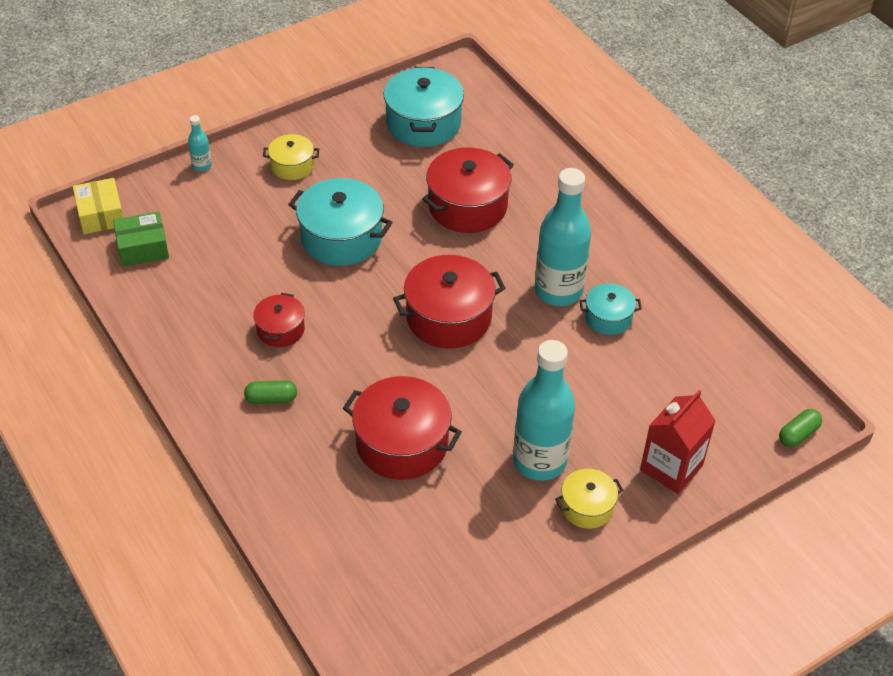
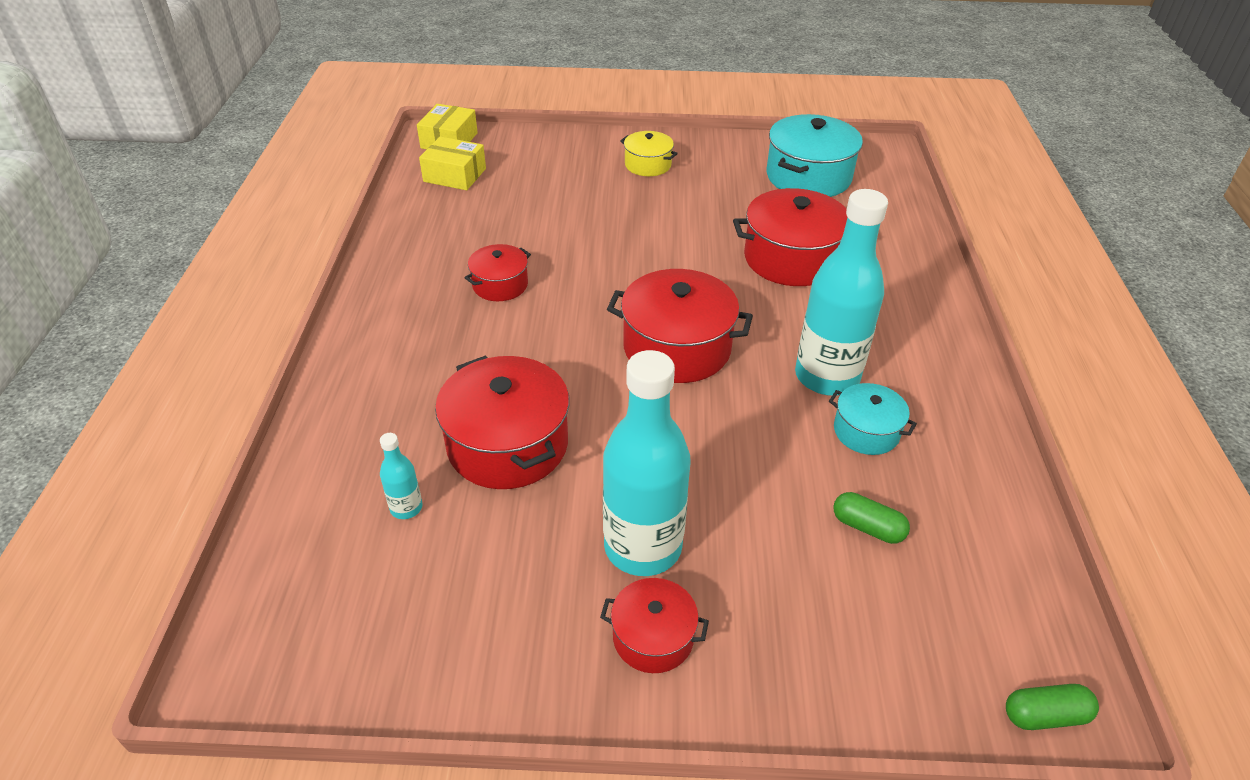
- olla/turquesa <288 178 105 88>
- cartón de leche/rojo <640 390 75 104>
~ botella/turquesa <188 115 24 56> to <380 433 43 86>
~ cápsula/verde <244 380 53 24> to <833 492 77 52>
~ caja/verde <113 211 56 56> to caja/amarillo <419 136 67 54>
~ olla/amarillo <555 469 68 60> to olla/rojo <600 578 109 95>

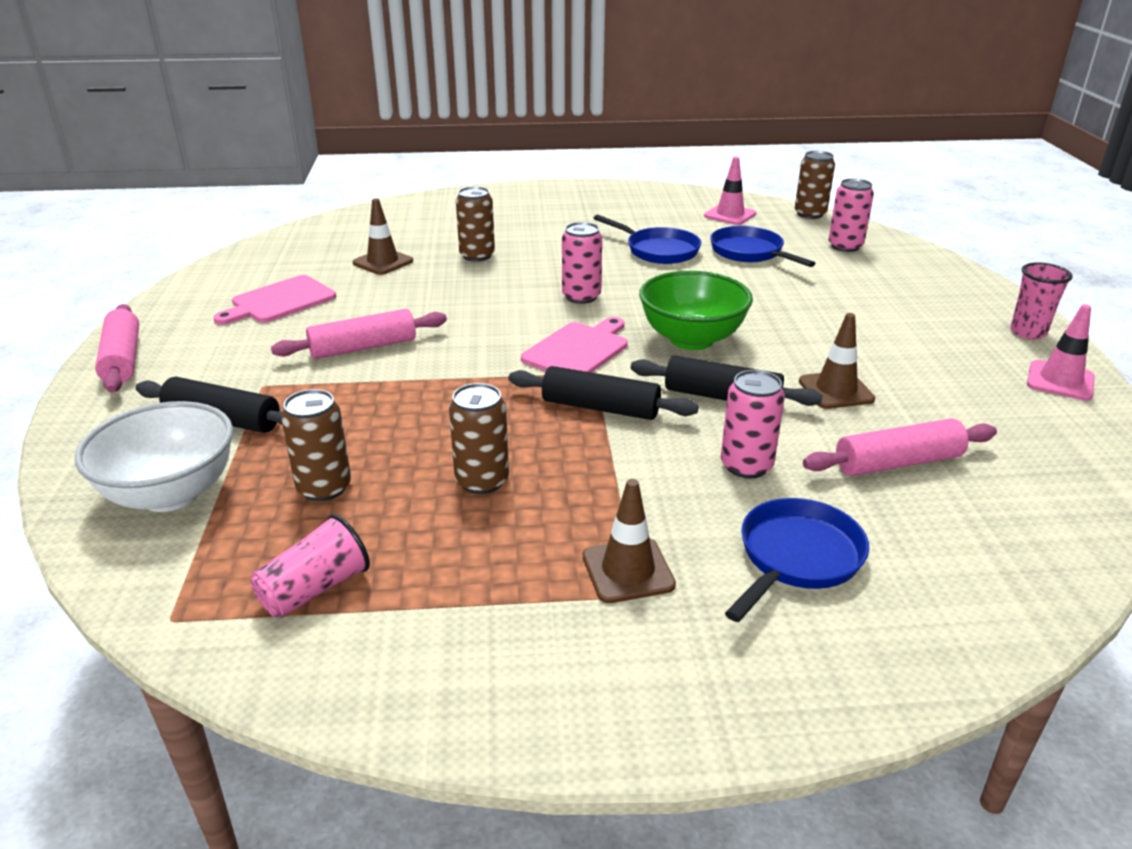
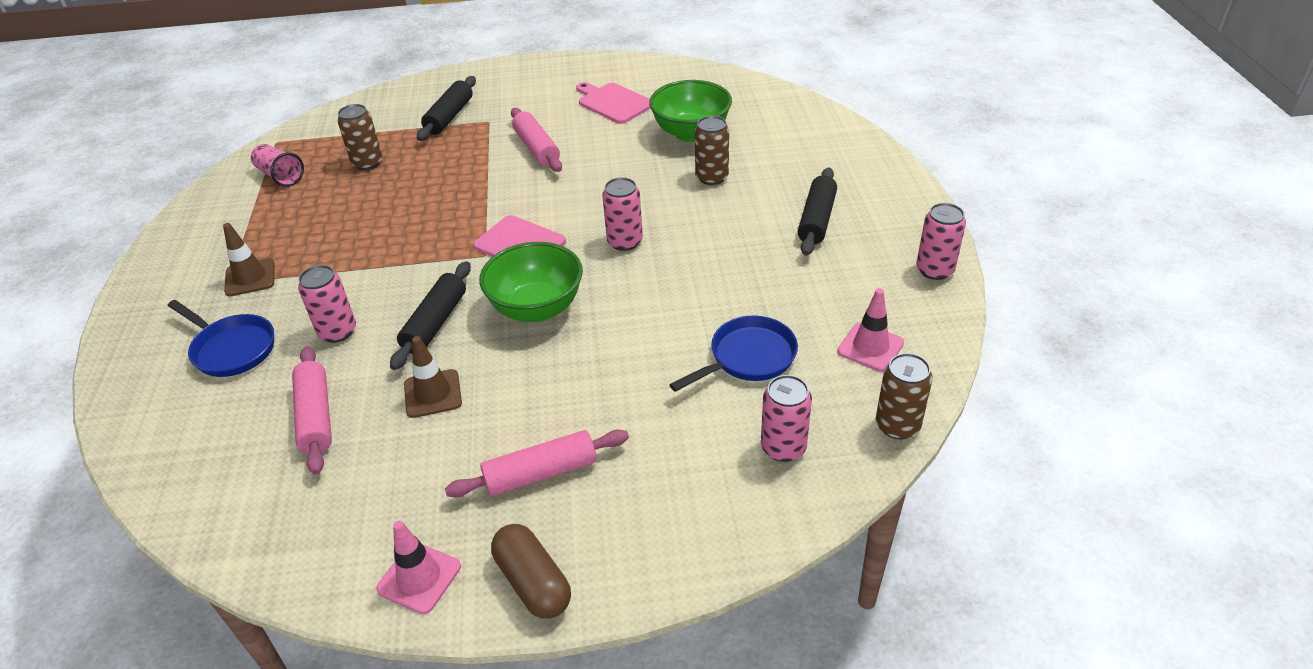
- cuenco/blanco <75 401 158 111>
- lata/marrón <449 383 60 111>
- sartén/azul <594 215 107 49>
+ lata/rosa <916 203 50 77>
~ rodillo/rosa <95 304 44 88> to <445 429 184 69>
~ rodillo/negro <508 366 191 54> to <798 167 39 89>
~ cono de tráfico/marrón <352 198 61 77> to cuenco/verde <649 80 83 62>
~ vaso/rosa <1010 262 63 78> to cápsula/marrón <491 524 80 95>

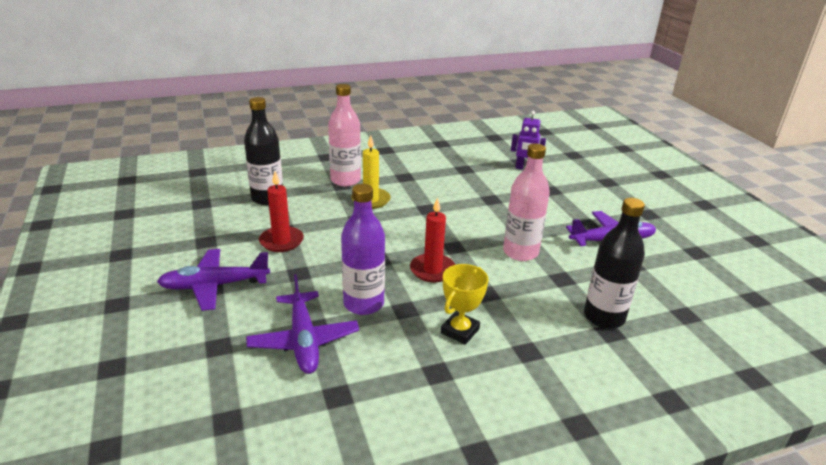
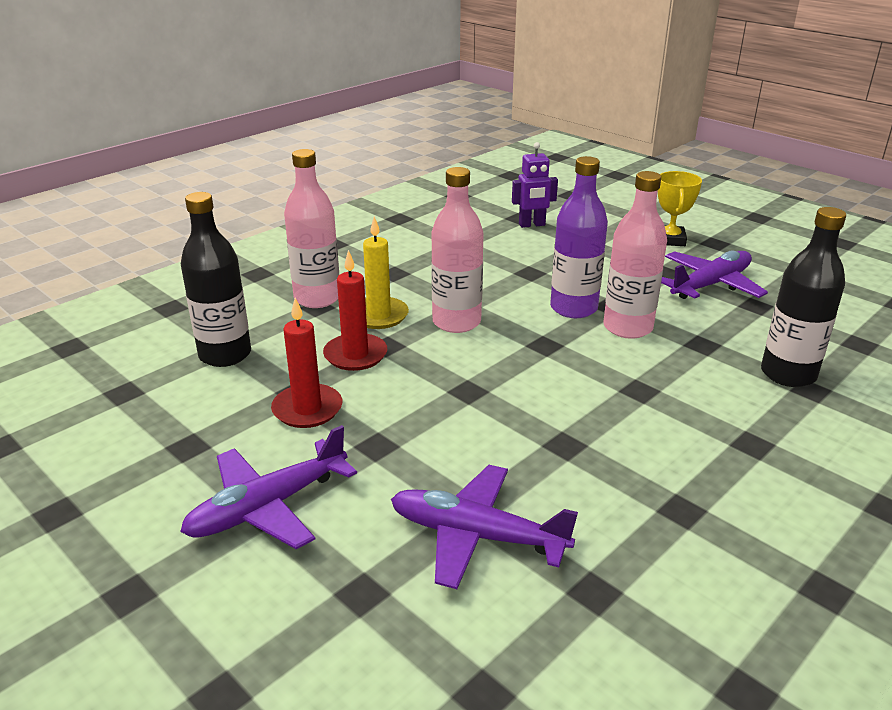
+ botella/rosa <431 167 53 166>
~ botella/morado <341 184 44 131> to <550 156 58 162>
~ vela/rojo <410 197 46 85> to <323 250 64 121>
~ trofeo/amarillo <441 264 48 81> to <658 171 44 75>
~ avión/morado <246 274 113 100> = <391 465 187 124> 150 degrees clockwise

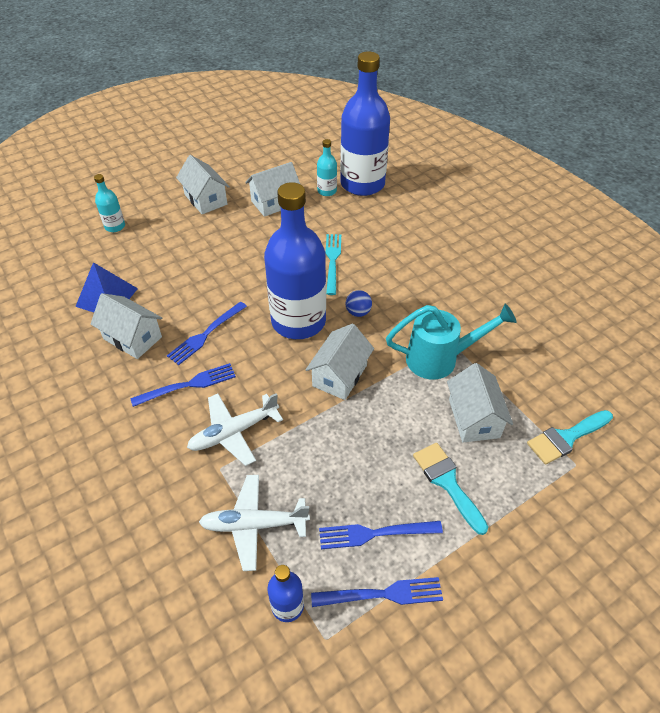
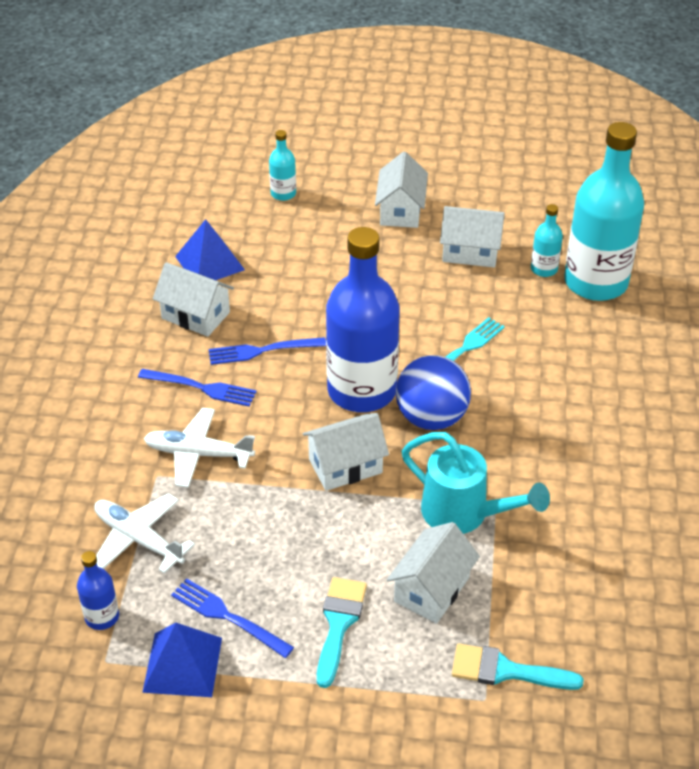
~ tenedor/azul <311 577 132 30> to pirámide/azul <142 623 80 74>
~ botella/azul <340 51 50 145> to botella/turquesa <564 122 80 179>
~ casa/blanco <91 293 71 66> = <153 262 81 75> 45 degrees counterclockwise
~ pelota/azul <346 290 26 27> = <396 355 75 75> x2.15

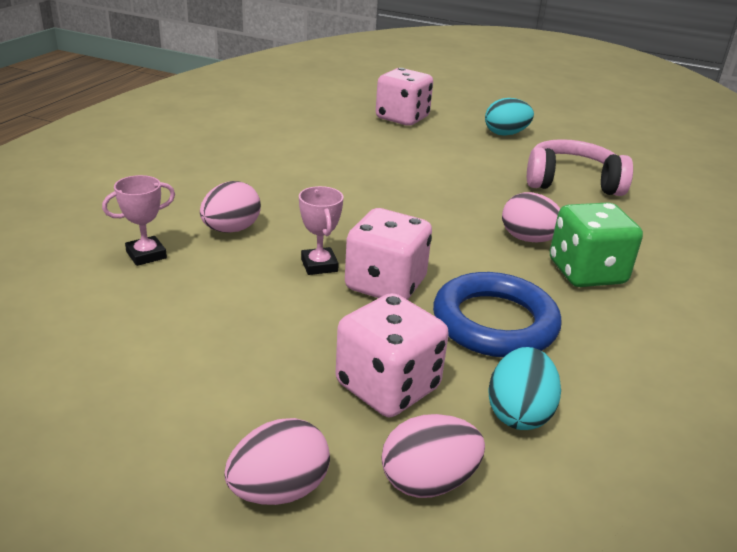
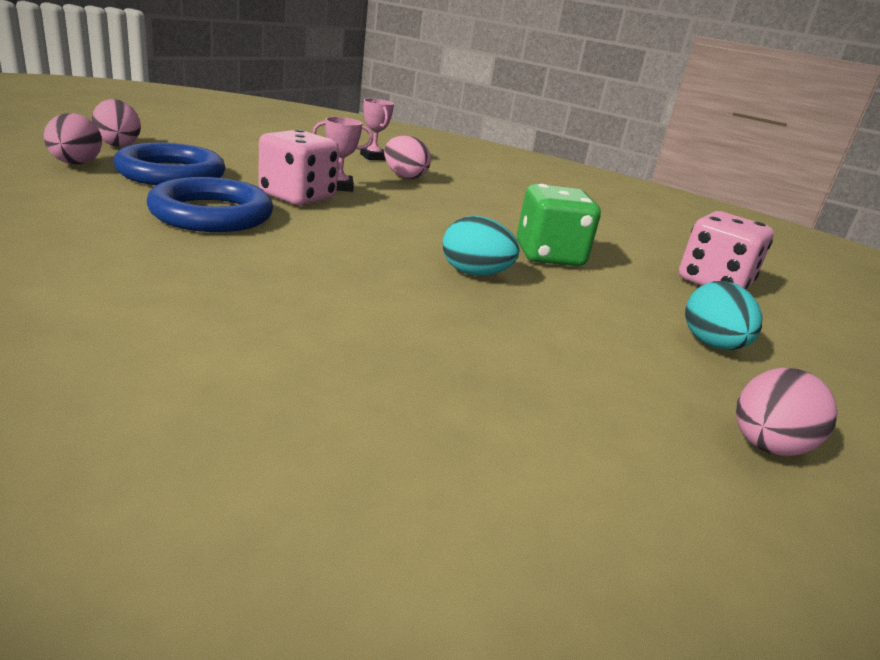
- auriculares/rosa <527 139 106 57>
~ huevo/turquesa <488 347 73 83> to <443 216 77 60>
~ huevo/rosa <502 192 58 51> to <736 368 101 88>
~ dado/verde <550 202 93 85> to <517 184 84 82>
~ dado/rosa <336 293 113 124> to anillo/azul <113 142 113 43>

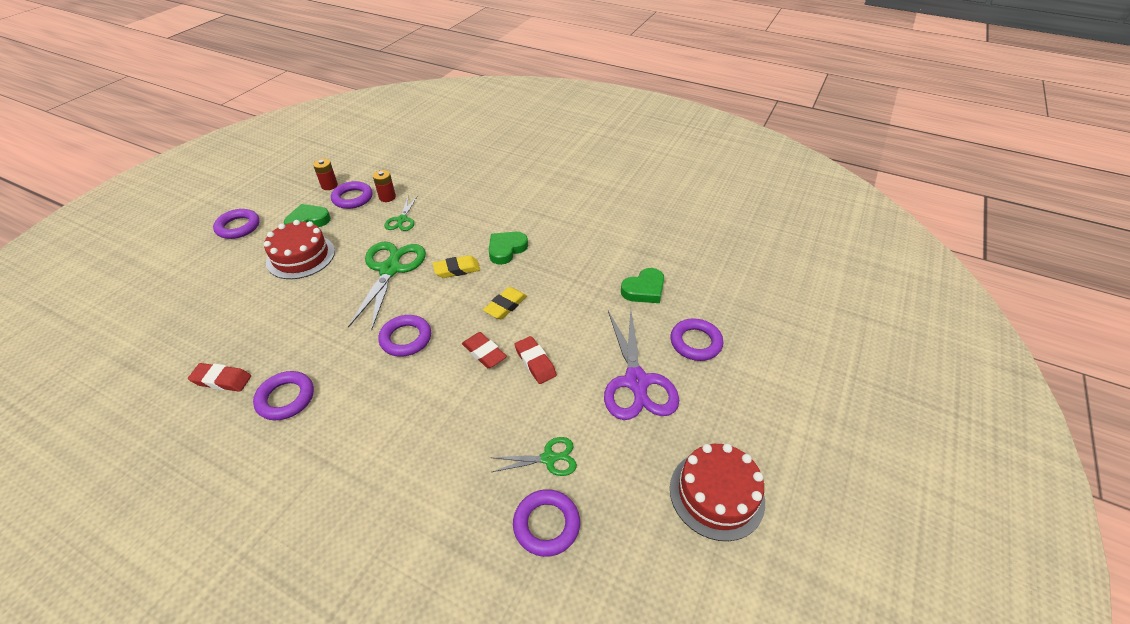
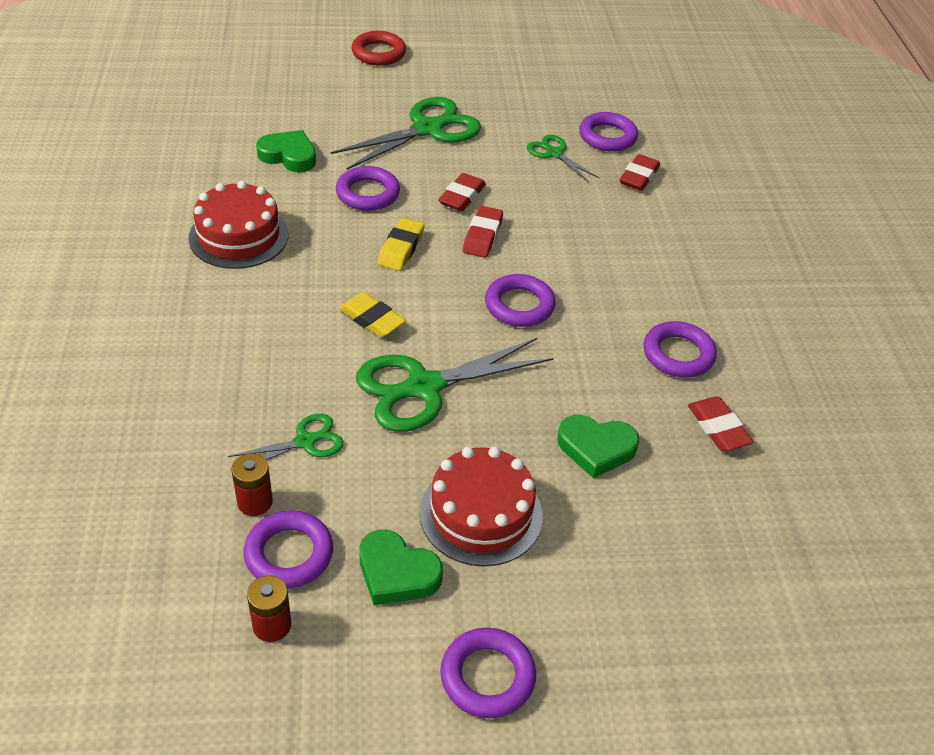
+ anillo/rojo <351 31 55 35>
+ goma de borrar/rojo <619 154 41 37>
~ corazón/verde <489 232 39 33> to <557 415 82 63>
~ anillo/morado <670 318 53 43> to <336 166 64 45>
~ tarta/rojo <670 444 95 97> to <188 181 100 88>
~ tijeras/morado <604 309 75 111> to tijeras/verde <331 97 150 73>
~ goma de borrar/amarillo <483 287 44 32> = <377 218 47 53> 75 degrees counterclockwise

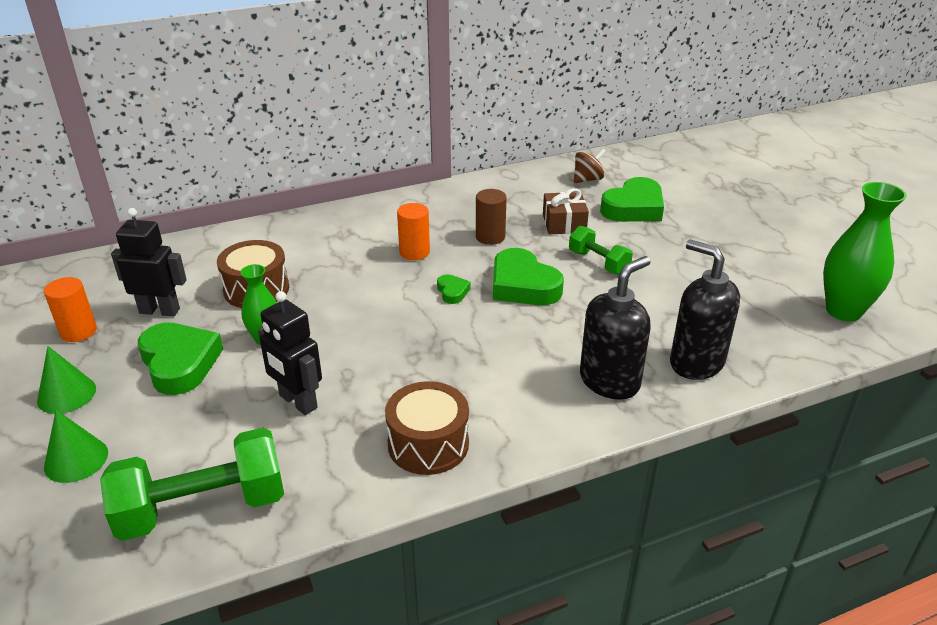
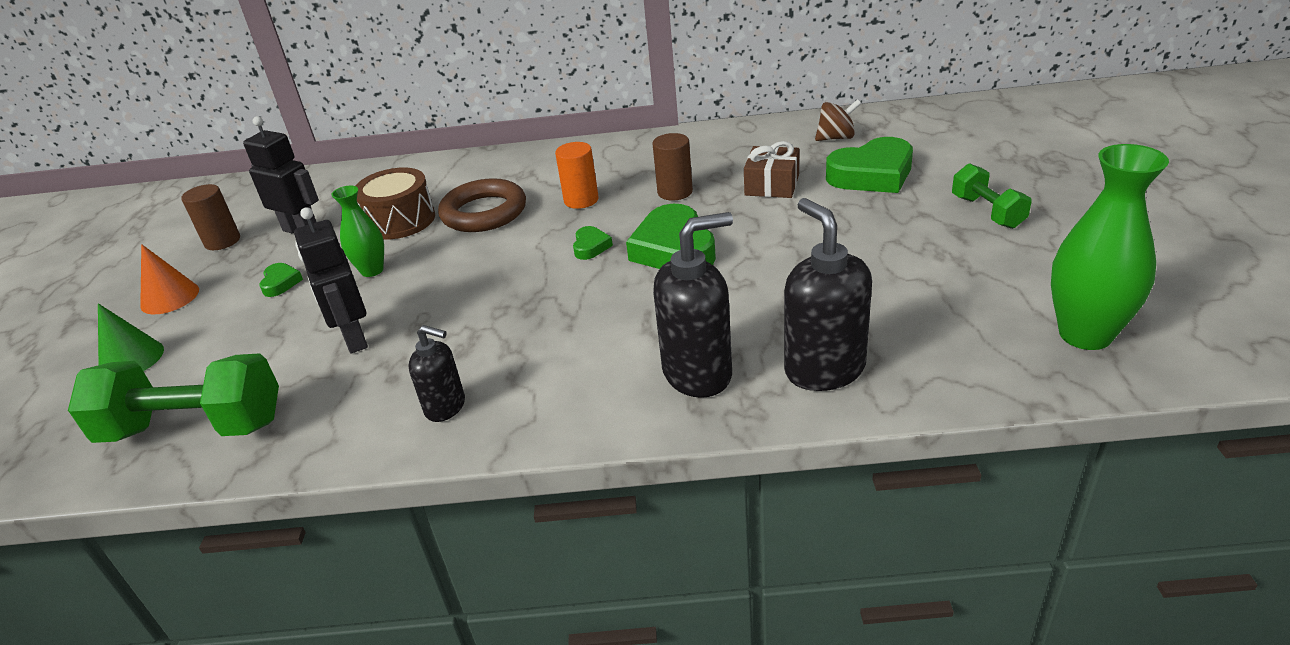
+ anillo/marrón <438 178 88 54>
~ mancuerna/verde <569 226 64 49> to <952 163 80 66>
~ tambor/marrón <385 381 84 94> to dispensador de jabón/negro <408 325 57 97>
~ cono/verde <37 346 59 68> to cono/naranja <140 244 59 70>
~ cilindro/naranja <44 277 53 65> to cilindro/marrón <181 184 59 66>
~ corazón/verde <138 322 85 73> = <259 263 44 34> x0.47

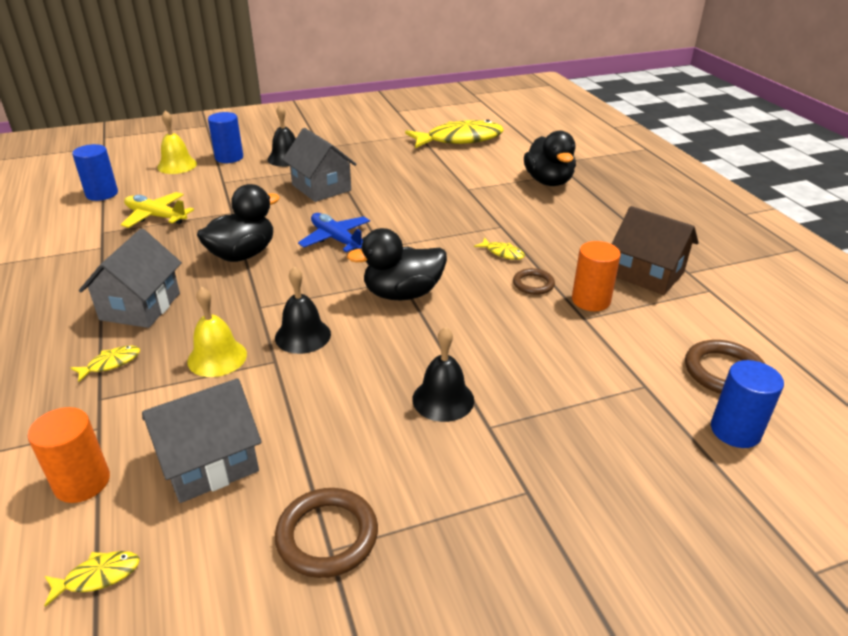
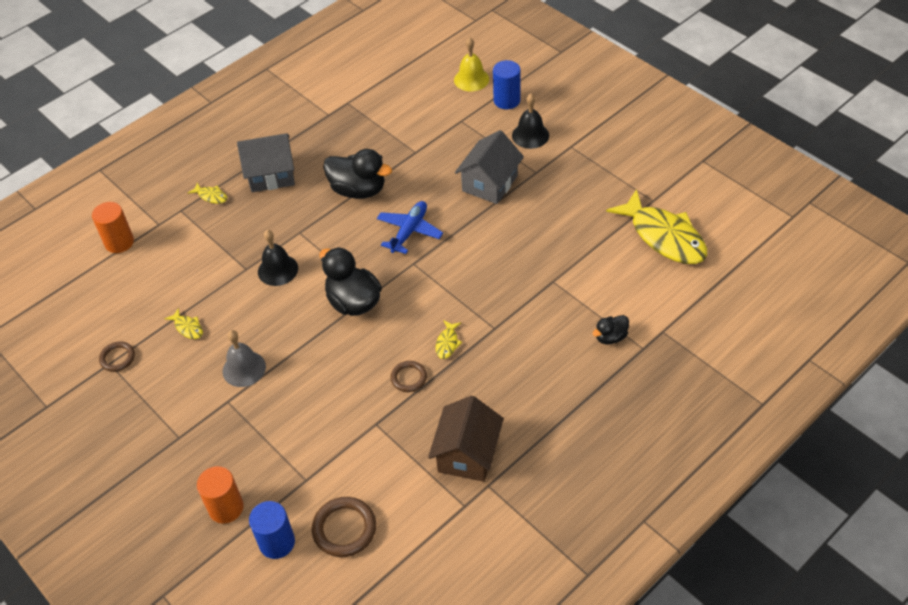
- cilindro/azul <72 144 46 57>
- avión/amarillo <121 192 73 36>
- casa/gris <142 378 120 125>
- campana/amarillo <187 287 60 90>
~ pez/amarillo <44 551 96 56> to <165 308 38 31>
~ cilindro/naranja <572 241 49 70> to <197 466 47 58>
~ campana/negro <412 327 62 95> to campana/gris <223 330 43 57>
~ anillo/marrón <275 488 103 90> = <99 341 36 31> x0.62
~ pato/negro <524 131 52 55> = <593 315 36 29> x0.53

